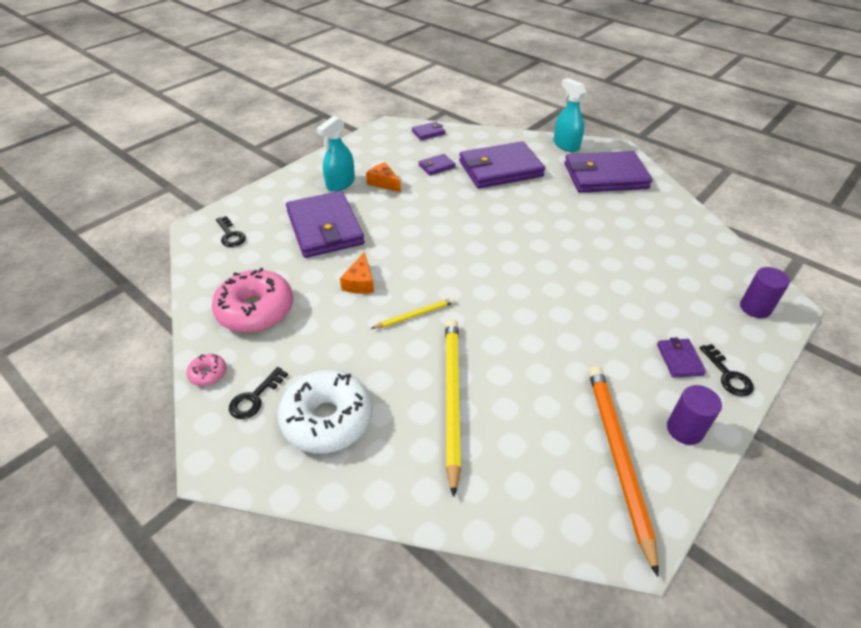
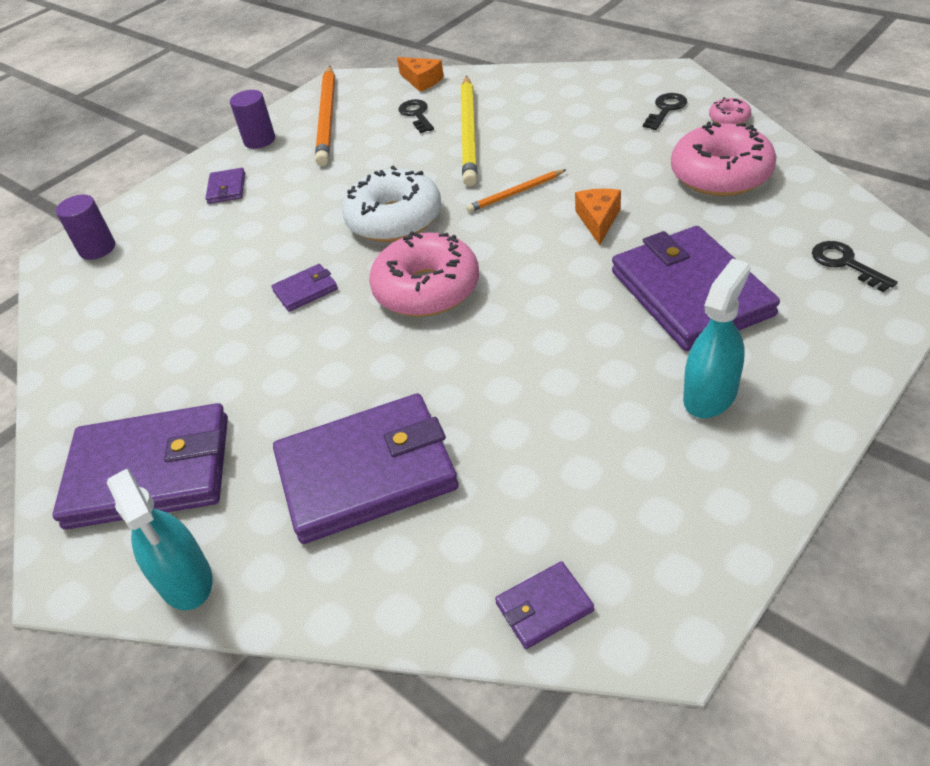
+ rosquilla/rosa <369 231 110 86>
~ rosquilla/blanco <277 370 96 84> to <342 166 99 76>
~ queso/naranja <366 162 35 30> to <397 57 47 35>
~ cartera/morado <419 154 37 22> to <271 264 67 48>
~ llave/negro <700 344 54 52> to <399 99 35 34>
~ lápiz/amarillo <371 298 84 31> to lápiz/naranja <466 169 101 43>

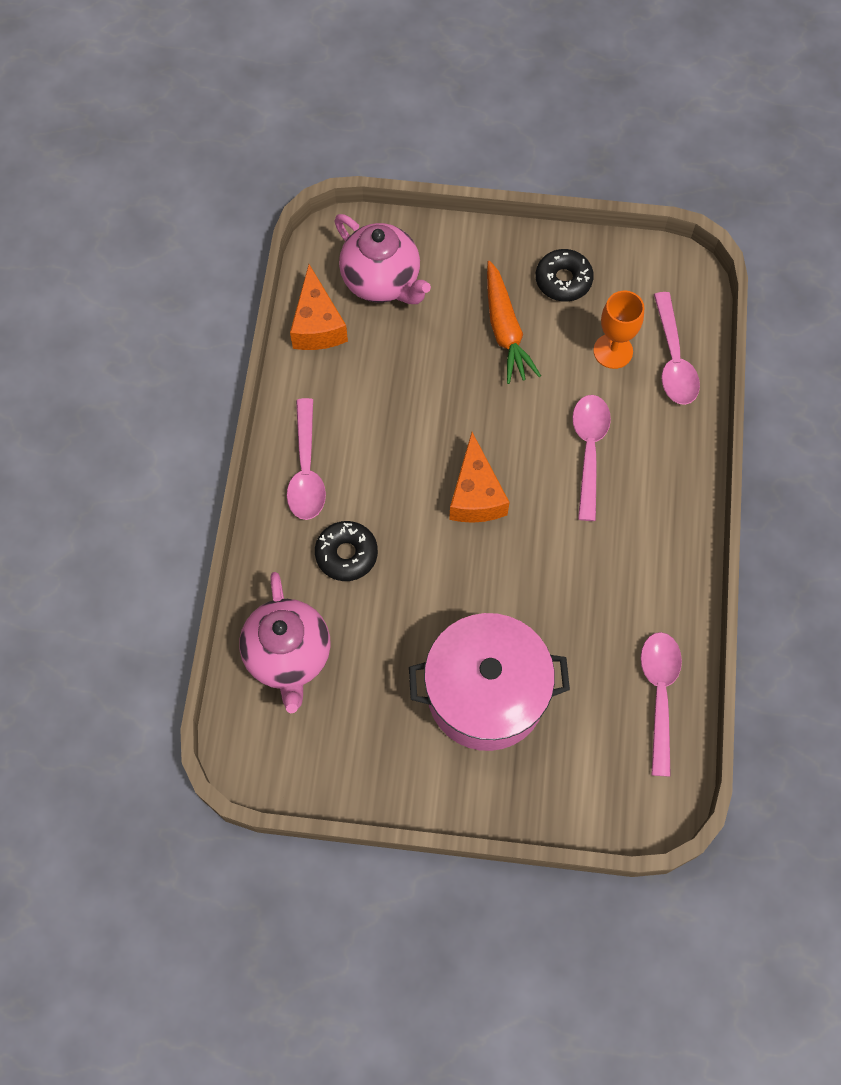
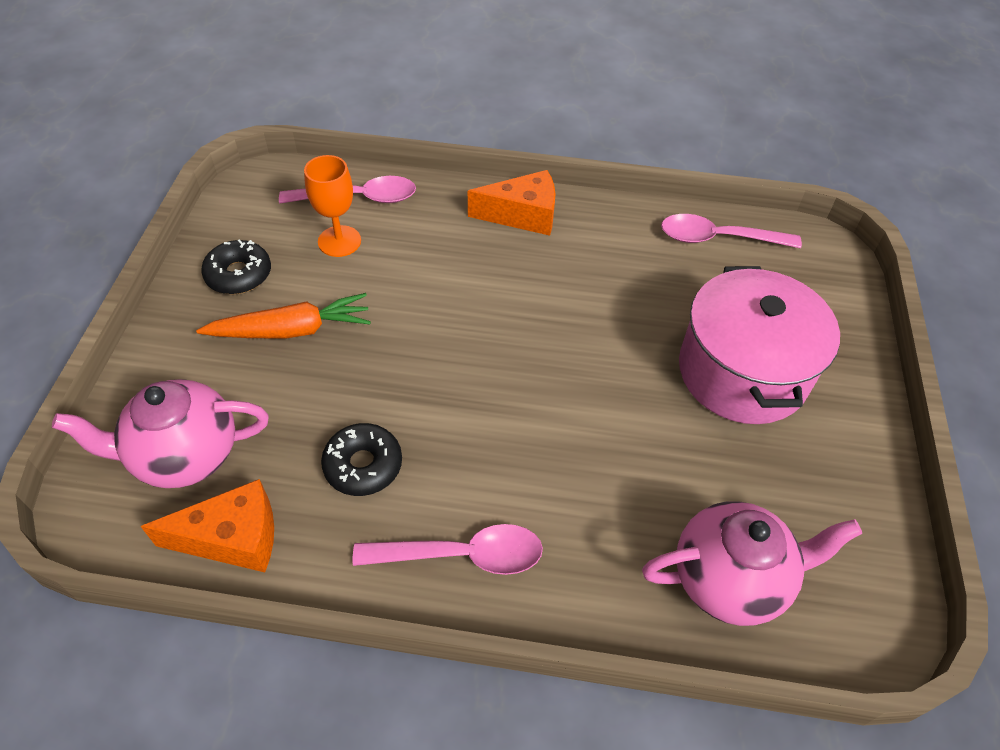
- cuchara/rosa <572 395 39 126>
~ rosquilla/negro <315 521 63 60> to <321 423 81 73>
~ queso/naranja <449 432 61 91> to <468 170 88 66>
~ tetera/rosa <334 214 97 90> = <52 379 217 109> 150 degrees counterclockwise

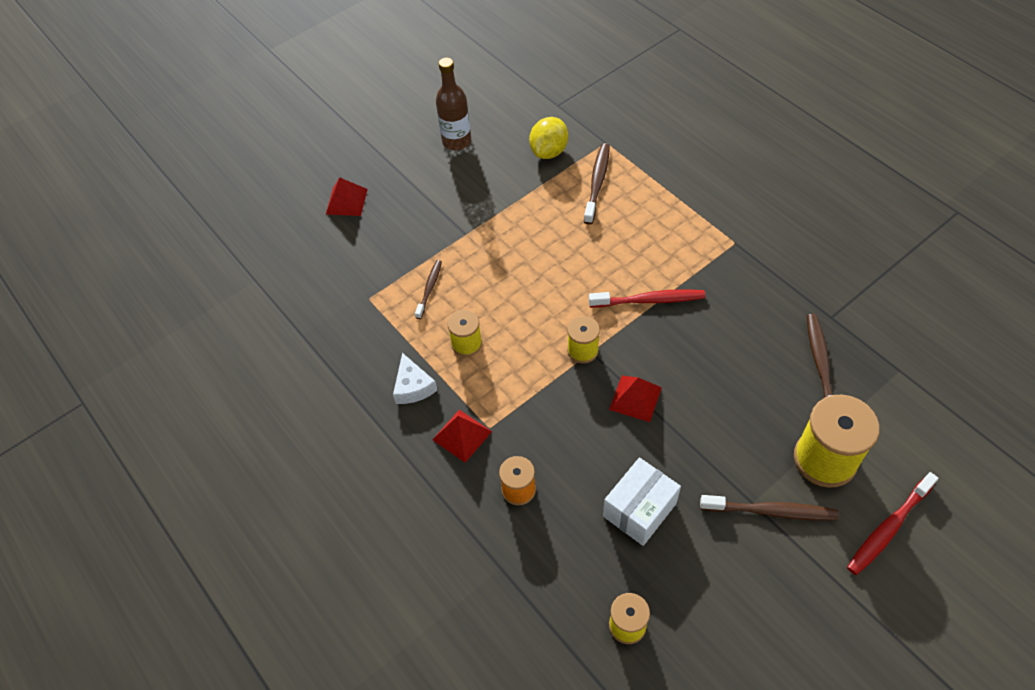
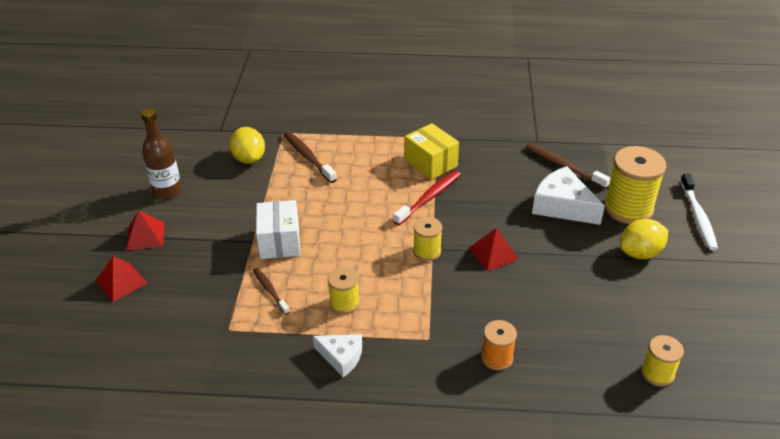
+ caja/amarillo <405 123 54 57>
+ queso/blanco <532 166 73 59>
~ pirámide/rojo <432 410 60 53> to <126 210 39 40>
~ caja/blanco <603 458 78 88> to <256 200 44 59>
~ cepillo de dientes/marrón <700 495 138 26> to limón/amarillo <620 219 48 40>
~ cepillo de dientes/rojo <847 472 91 103> to cepillo de dientes/blanco <681 174 37 76>

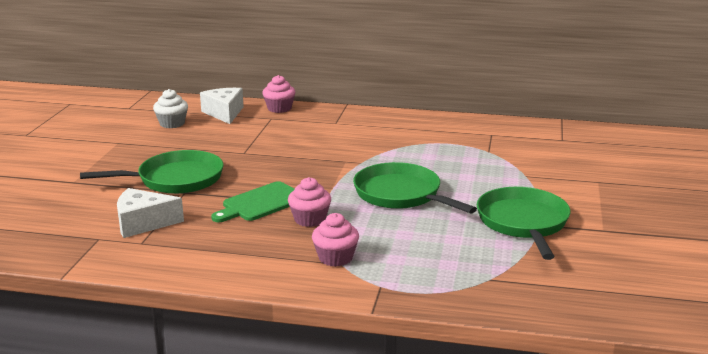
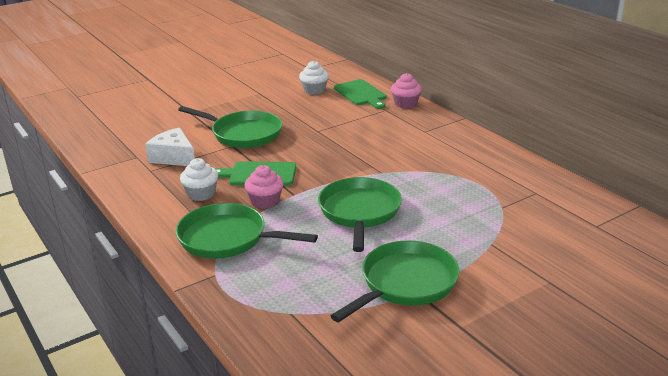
+ magdalena/blanco <180 158 38 43>
~ queso/blanco <200 88 44 36> to tabla de cortar/verde <334 79 53 30>
~ magdalena/rosa <312 213 47 54> to sartén/verde <176 203 142 56>

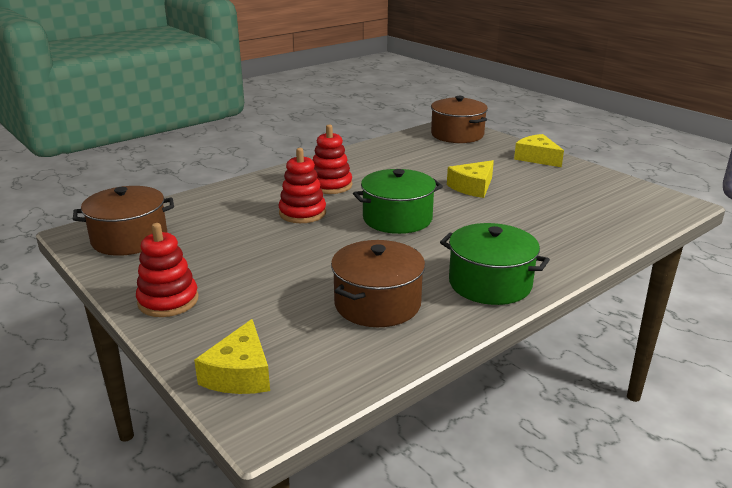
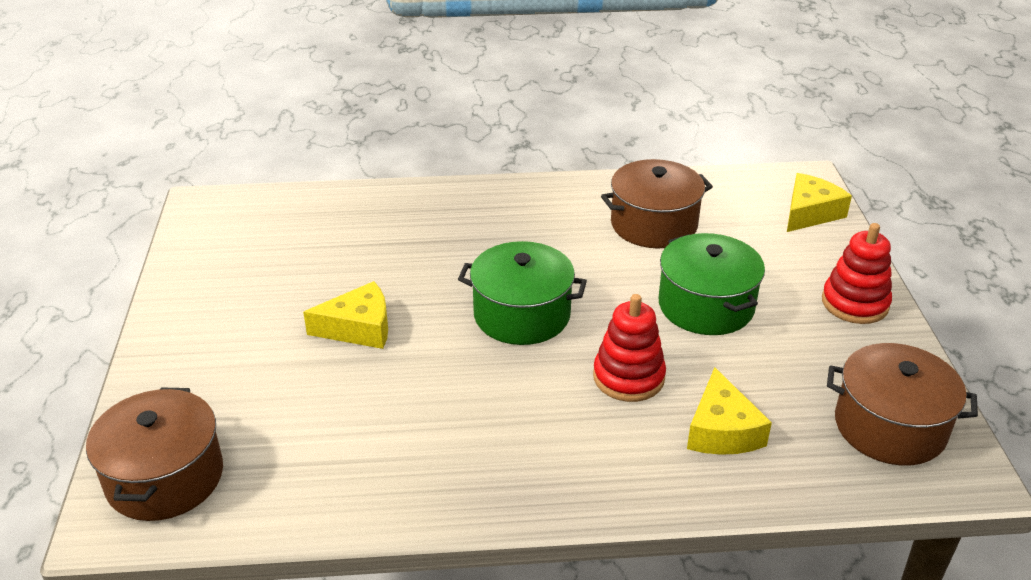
- juguete apilable/rojo <313 125 39 69>
~ olla/verde <440 223 110 82> to <659 233 106 102>
~ queso/amarillo <514 134 50 33> to <687 367 85 88>

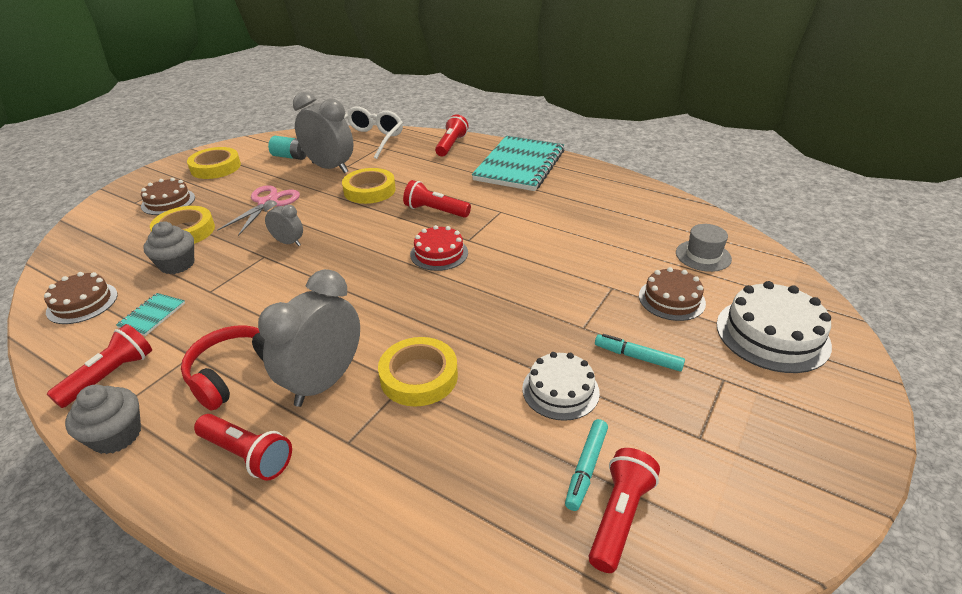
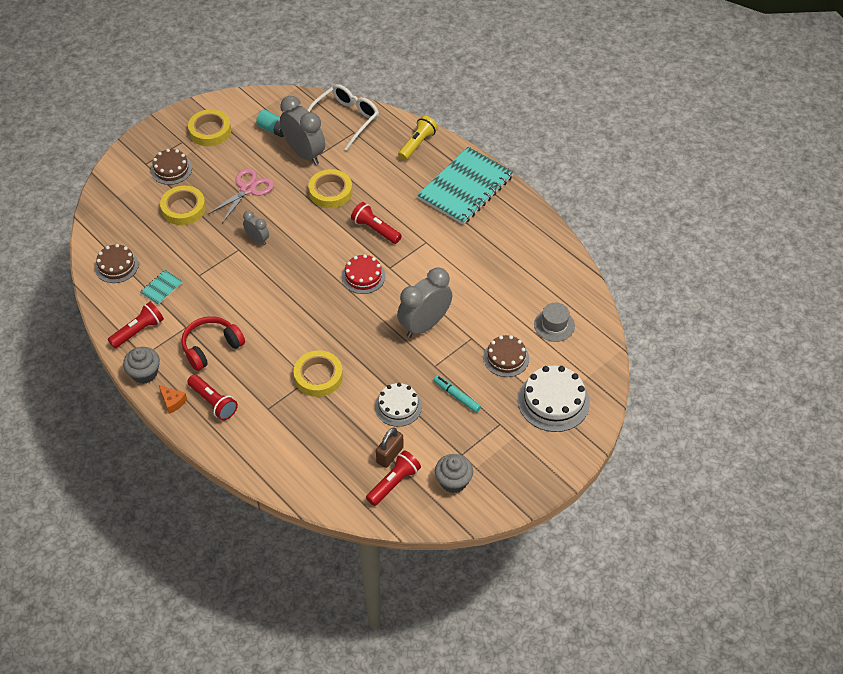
+ queso/naranja <159 385 28 29>
~ magdalena/gris <143 221 51 53> to <435 454 38 39>
~ despertador/gris <258 269 102 138> to <397 268 55 70>
~ rotulador/turquesa <565 419 43 92> to candado/marrón <376 427 28 41>
~ lámpara de mano/rojo <435 115 34 41> to lámpara de mano/amarillo <398 116 40 45>

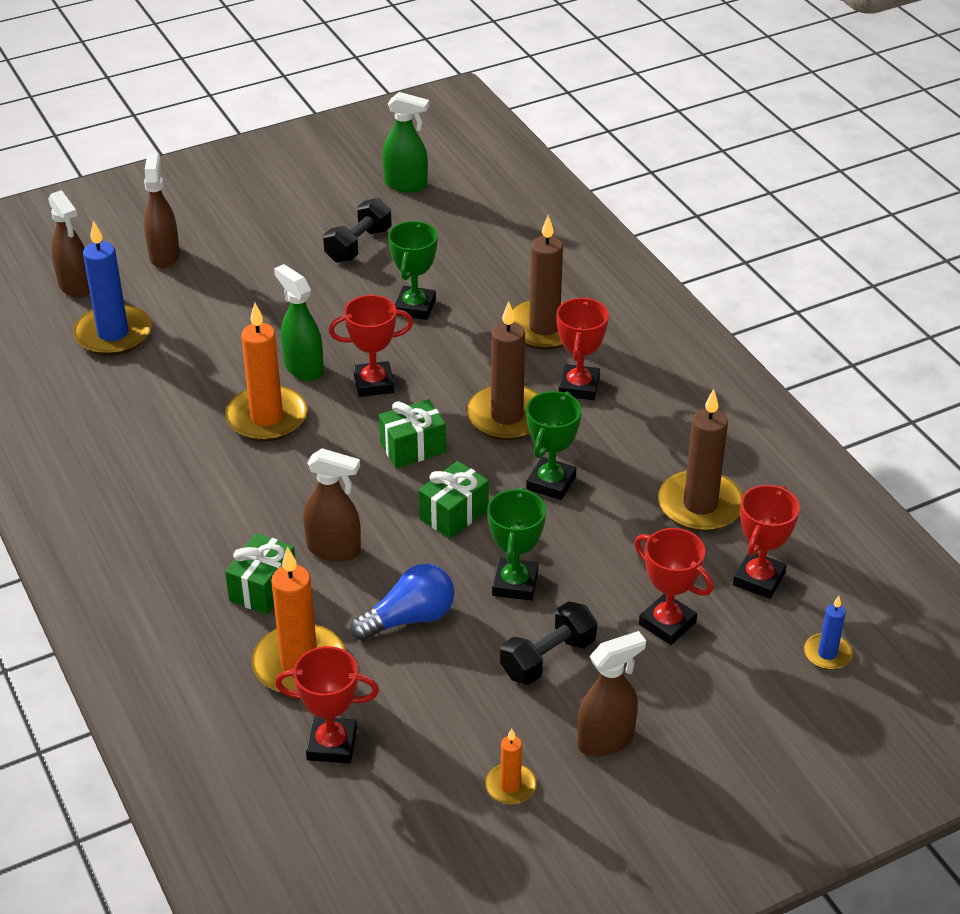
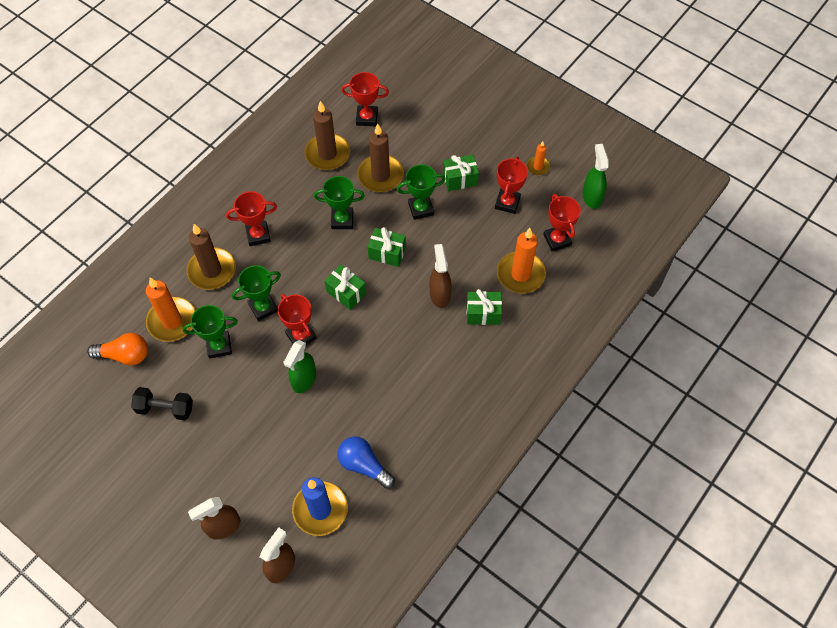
- pulverizador/marrón <577 631 69 126>
- vela/azul <804 596 49 74>
+ bombilla/naranja <87 333 61 33>
+ trofeo/verde <232 265 49 56>
~ vela/naranja <225 303 83 139> to <146 278 49 64>
~ bombilla/azul <350 564 105 77> to <338 436 57 53>
~ pulverizador/verde <382 92 47 101> to <582 144 27 65>
~ vela/marrón <466 302 72 138> to <357 123 47 69>
~ trofeo/rojo <635 528 78 117> to <495 157 33 57>
~ mancuerna/negro <500 601 97 84> to regalo/verde <443 155 36 36>

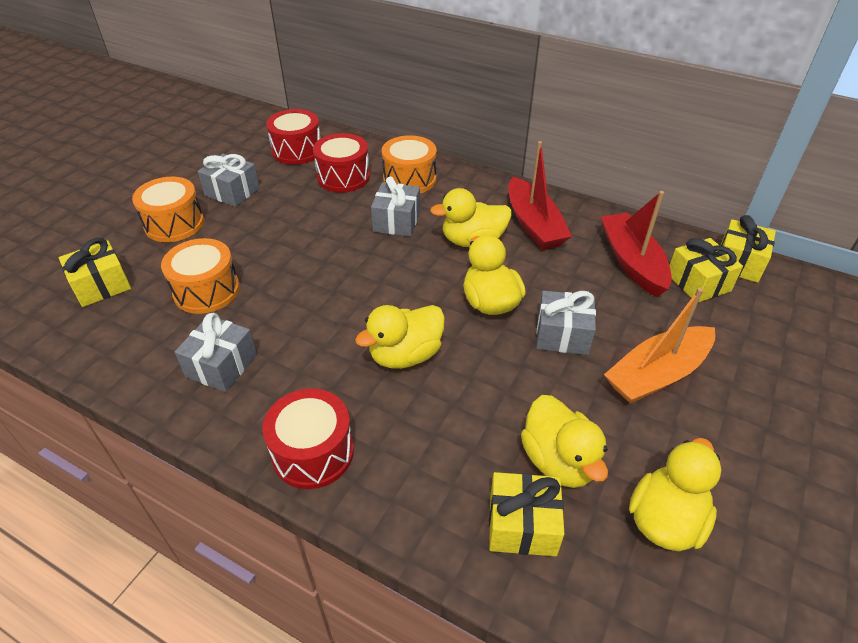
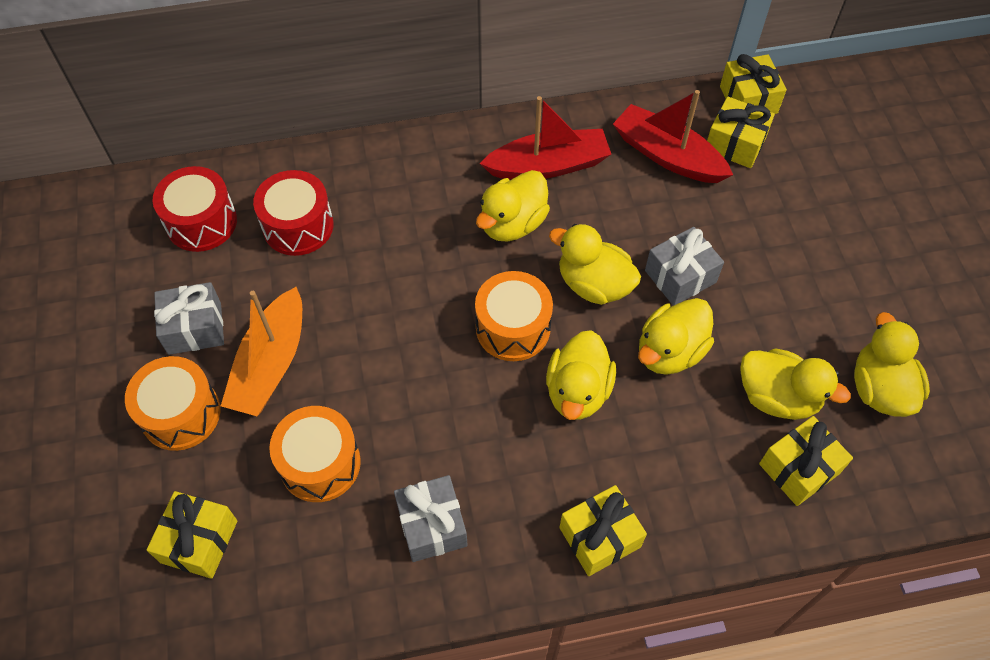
- regalo/gris <371 176 49 61>
+ pato/amarillo <638 298 76 77>
~ tambor/naranja <382 135 55 59> to <475 271 78 90>
~ barco/naranja <604 288 111 116> to <221 287 81 129>
~ tambor/rojo <262 389 92 100> to regalo/amarillo <559 485 88 91>
~ barco/rojo <509 141 63 109> = <480 96 131 84> 45 degrees counterclockwise

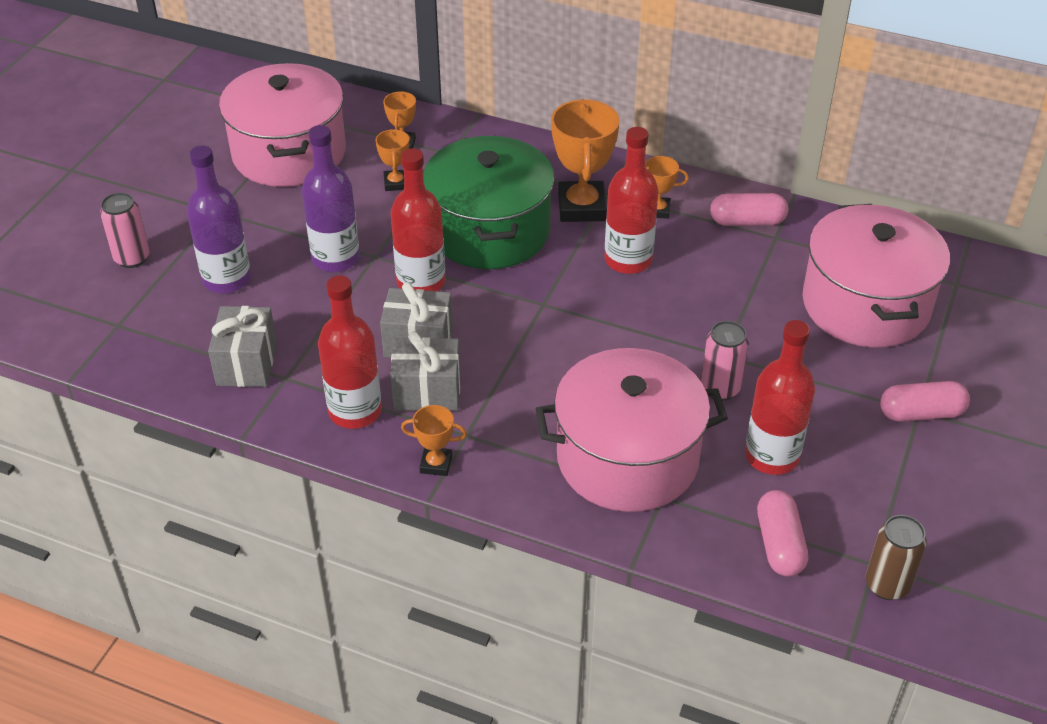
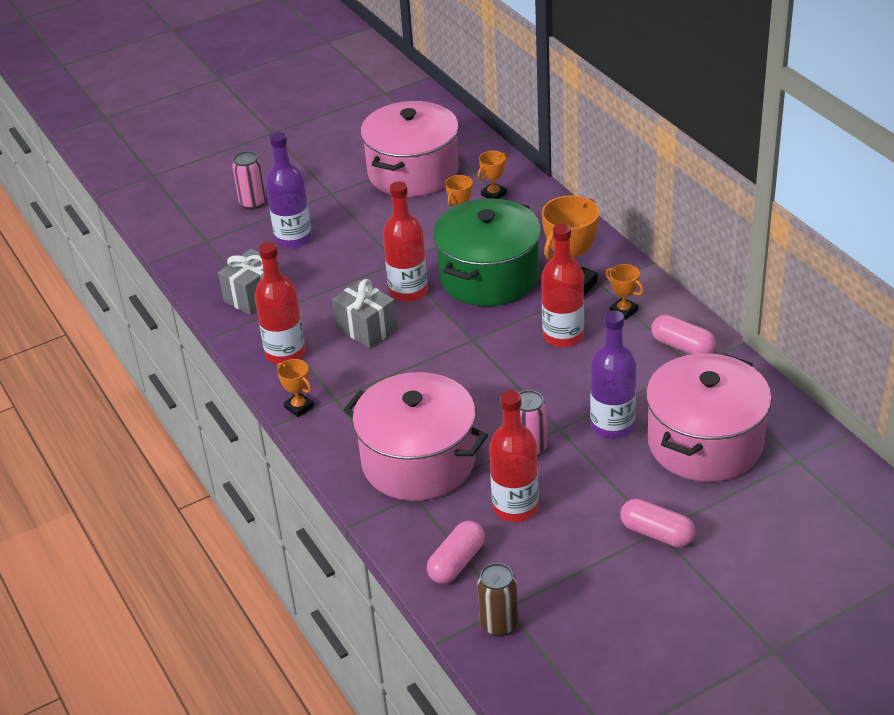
- regalo/gris <390 331 70 80>
~ botella/morado <302 125 58 147> to <590 310 46 129>

